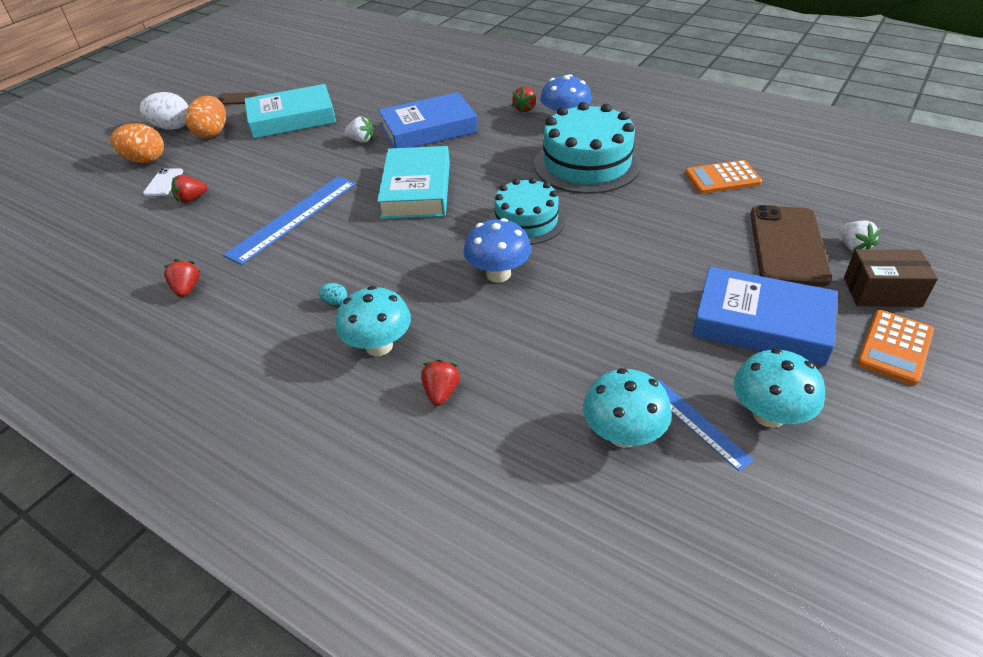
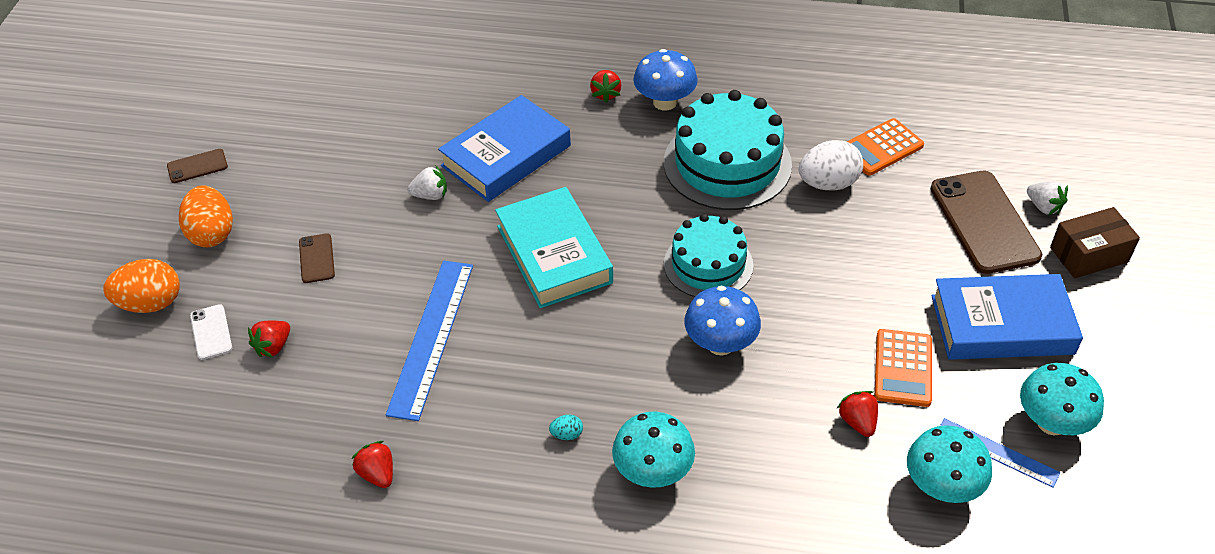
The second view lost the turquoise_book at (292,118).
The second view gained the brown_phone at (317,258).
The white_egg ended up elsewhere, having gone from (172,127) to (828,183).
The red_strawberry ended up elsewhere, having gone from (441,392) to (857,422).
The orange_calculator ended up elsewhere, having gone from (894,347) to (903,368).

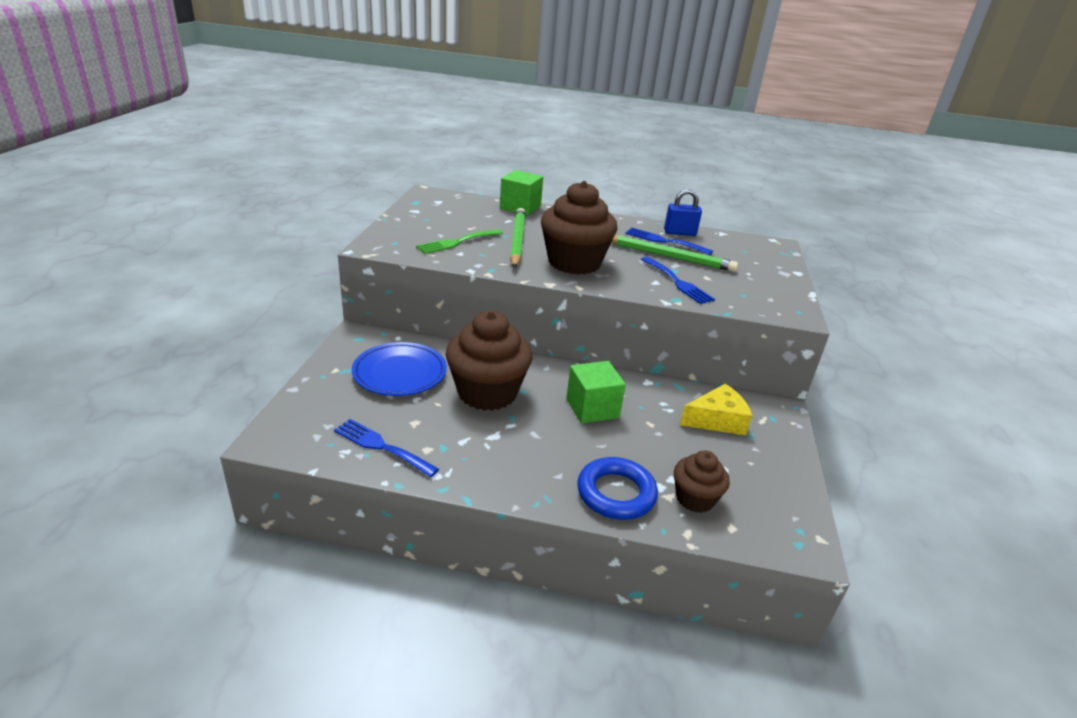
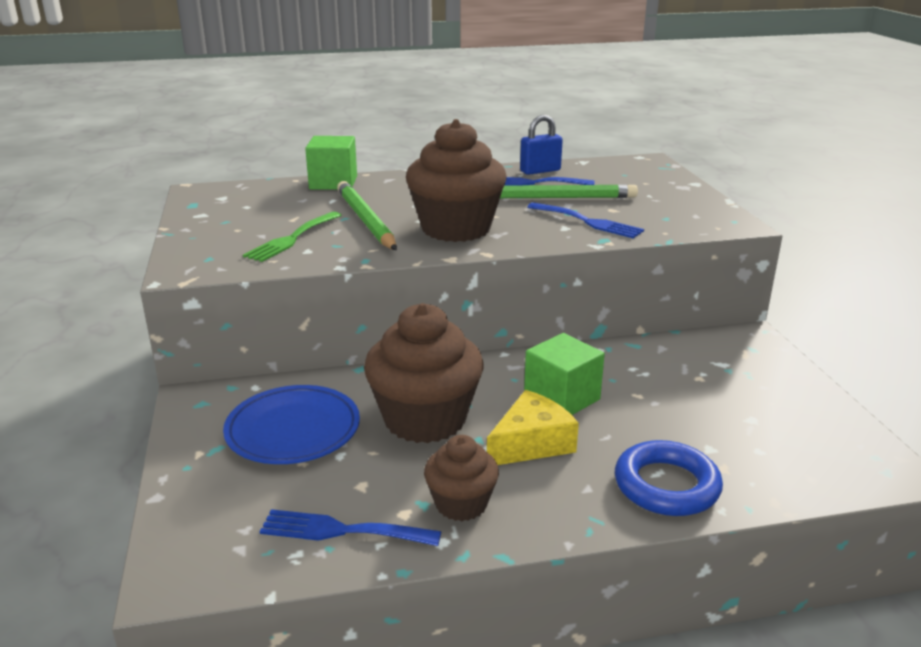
The brown_cupcake ended up elsewhere, having gone from (695,499) to (461,504).
The yellow_cheese ended up elsewhere, having gone from (717,420) to (531,443).

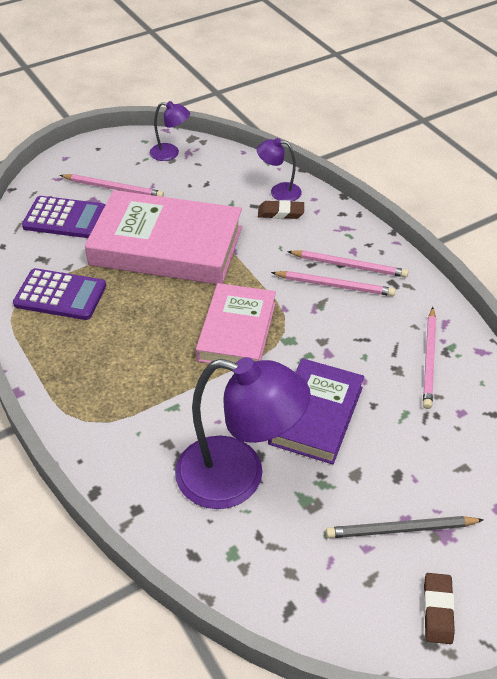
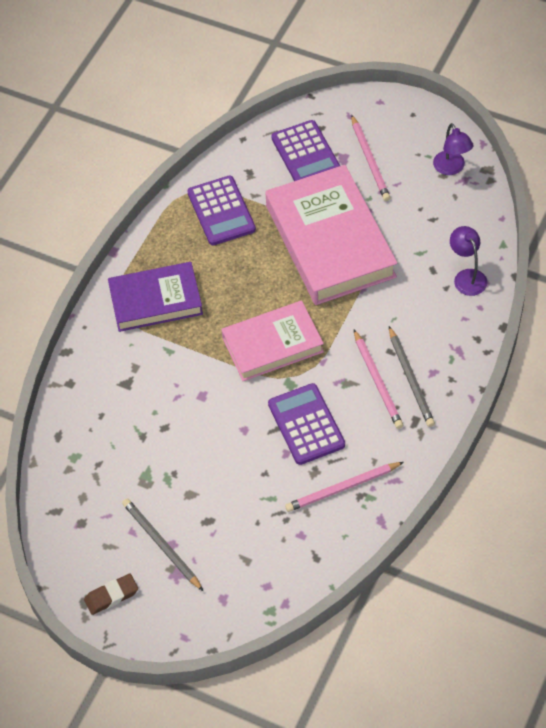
The second view lost the purple_lamp at (238,477).
The second view lost the brown_eraser at (280,213).
The second view gained the purple_calculator at (306,424).
The purple_book ended up elsewhere, having gone from (316,415) to (155,300).
What was the pink_pencil at (349,266) turned into the grey_pencil at (411,379).

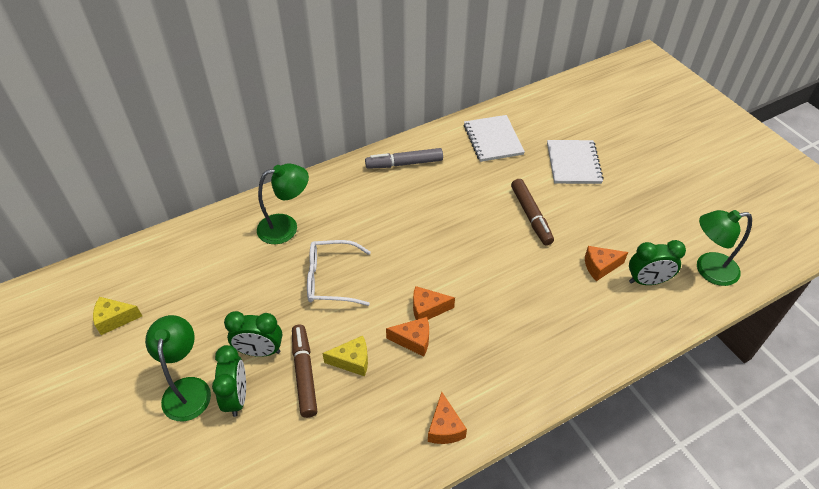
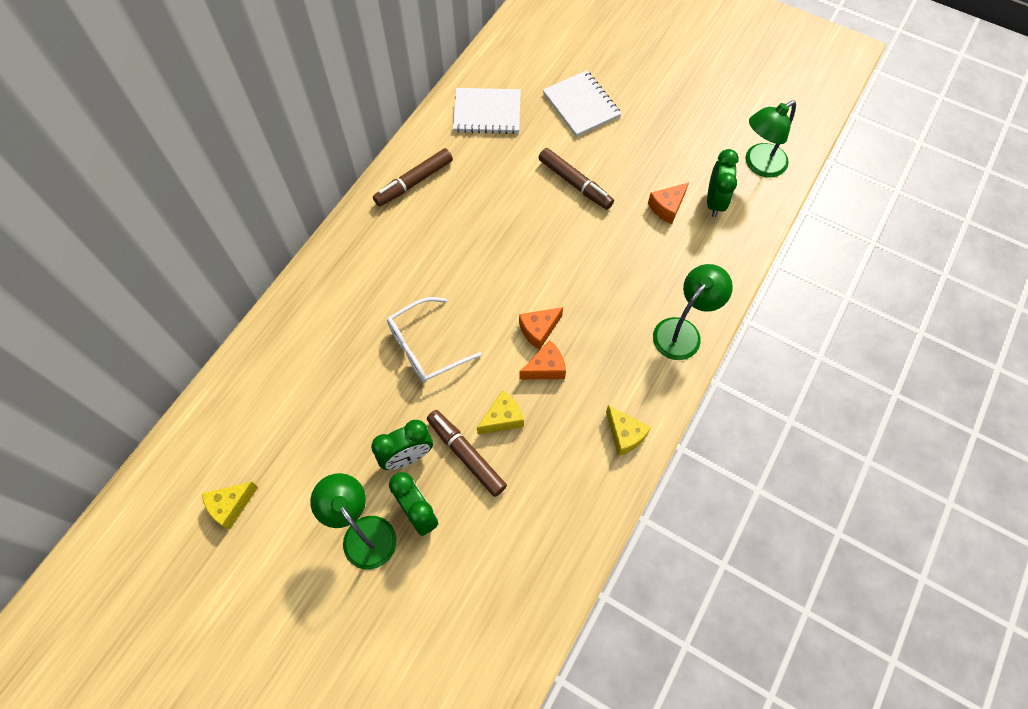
The green_lamp ended up elsewhere, having gone from (286,227) to (683,331).
What was the grey_marker at (404,164) turned into the brown_marker at (414,182).
What was the orange_cheese at (445,427) turned into the yellow_cheese at (625,435).
The white_notebook at (493,140) ended up facing another way, 45 degrees counterclockwise from before.
The green_clock at (647,281) ended up facing another way, 45 degrees counterclockwise from before.

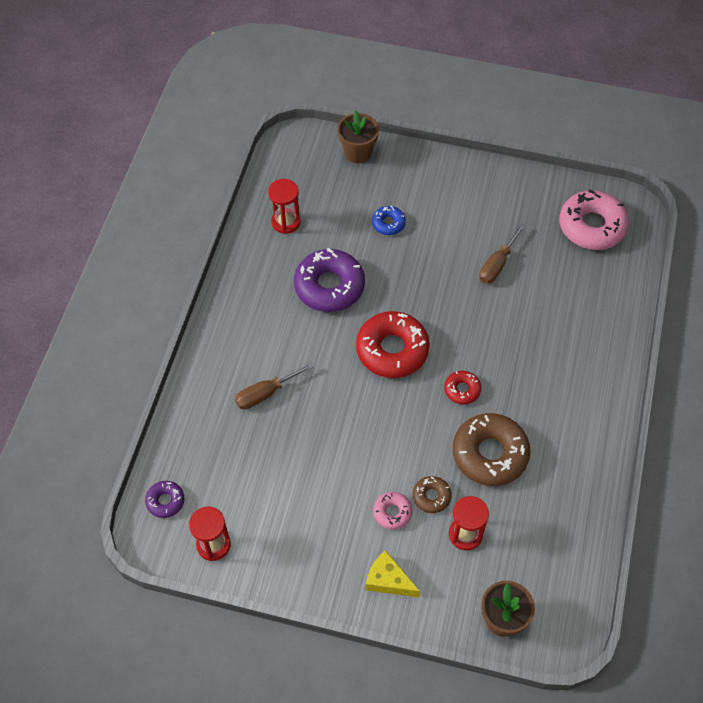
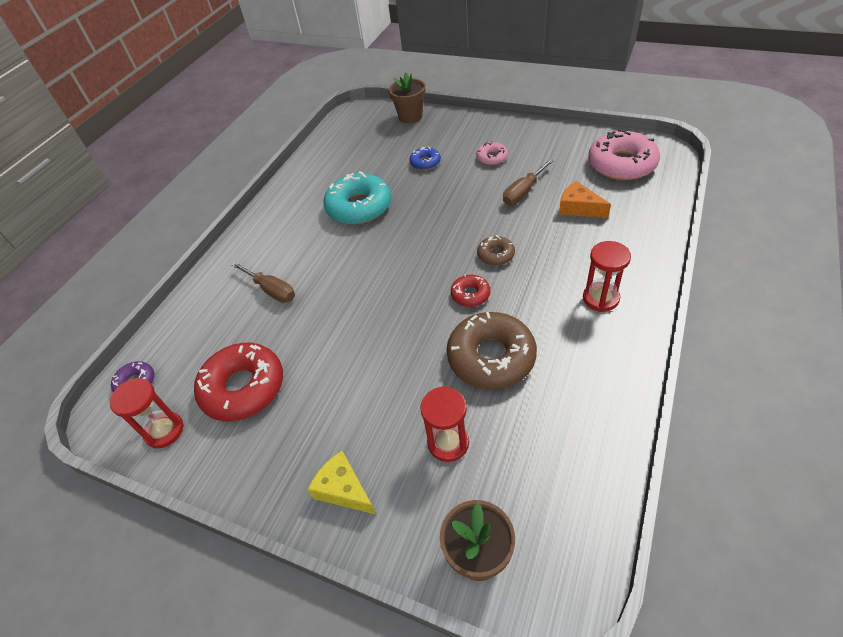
The second view gained the orange_cheese at (578,208).
The red_hourglass ended up elsewhere, having gone from (286,222) to (600,298).
The red_donut ended up elsewhere, having gone from (392,350) to (243,388).
The pink_donut ended up elsewhere, having gone from (392,512) to (491,158).
The brown_donut ended up elsewhere, having gone from (431,496) to (495,255).
What was the purple_donut at (329,286) turned into the turquoise_donut at (359,207).
The brown_screwdriver at (265,393) ended up facing another way, 120 degrees counterclockwise from before.

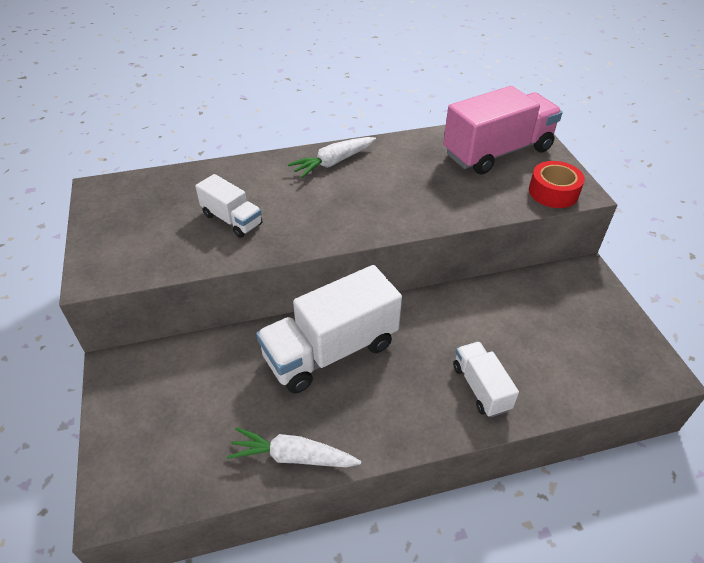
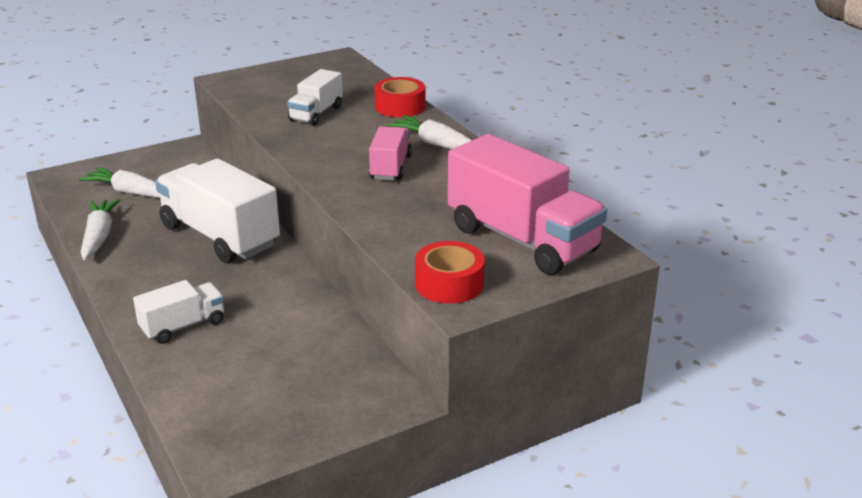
The second view gained the white_carrot at (130,192).
The second view gained the pink_truck at (390,167).
The second view gained the red_tape at (400,107).

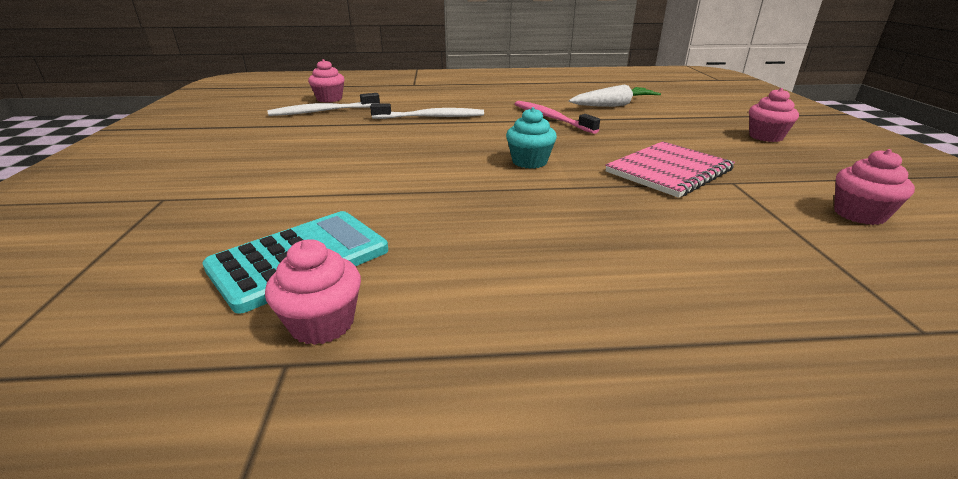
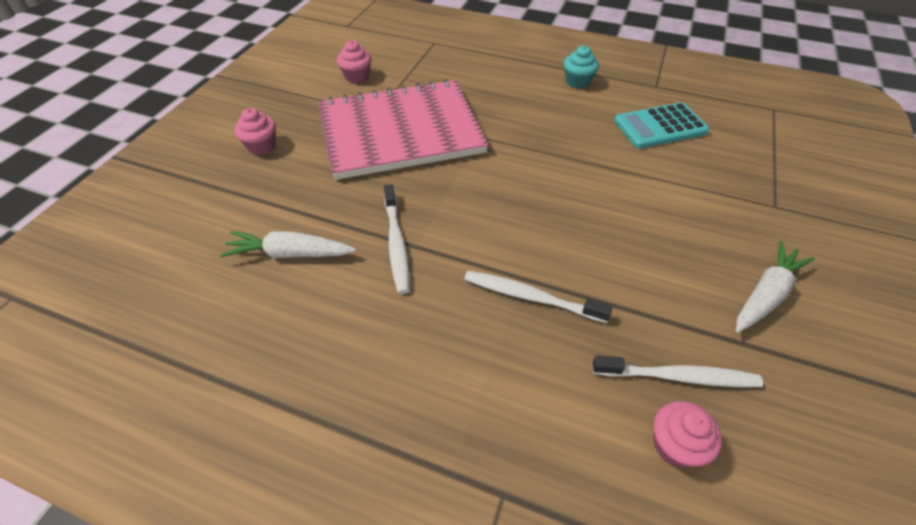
The second view lost the pink_cupcake at (322,323).
The second view gained the white_carrot at (765,294).
The turquoise_cupcake ended up elsewhere, having gone from (529,162) to (577,82).
What was the pink_toothbrush at (551,118) turned into the white_toothbrush at (396,243).
The size of the pink_notebook at (669,171) changed by a factor of 1.92.

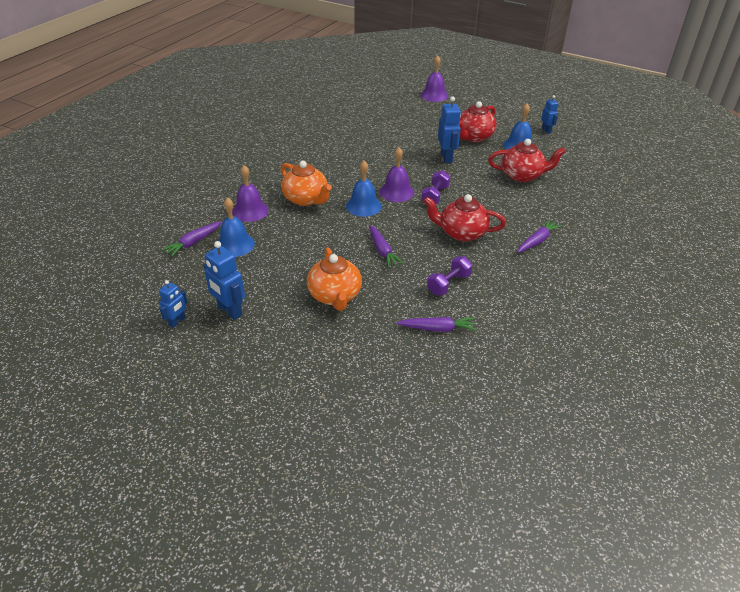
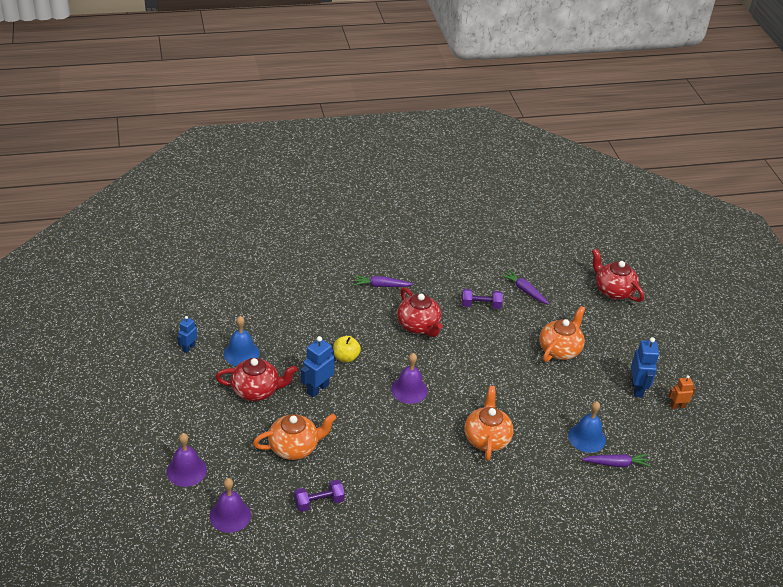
The second view lost the blue_bell at (363,206).
The second view lost the purple_carrot at (382,250).
The second view gained the orange_teapot at (294,447).
The second view gained the yellow_apple at (346,357).
The purple_bell ended up elsewhere, having gone from (250,211) to (230,515).
The purple_dumbbell ended up elsewhere, having gone from (435,196) to (319,502).
The red_teapot ended up elsewhere, having gone from (522,175) to (613,291).
What was the blue_robot at (177,322) turned into the orange_robot at (677,406).

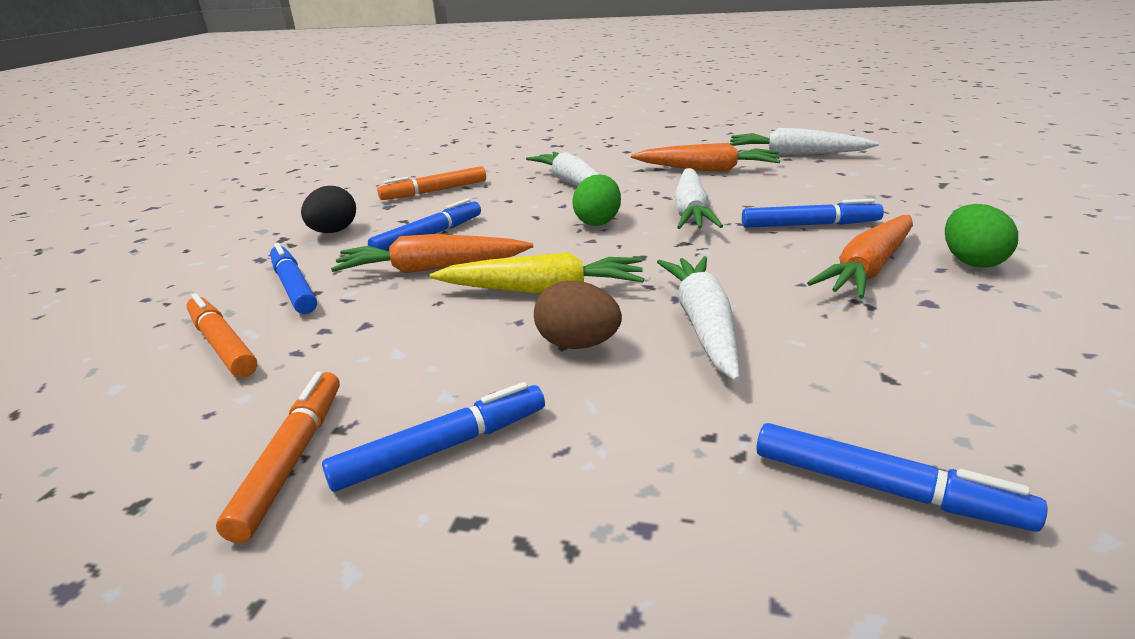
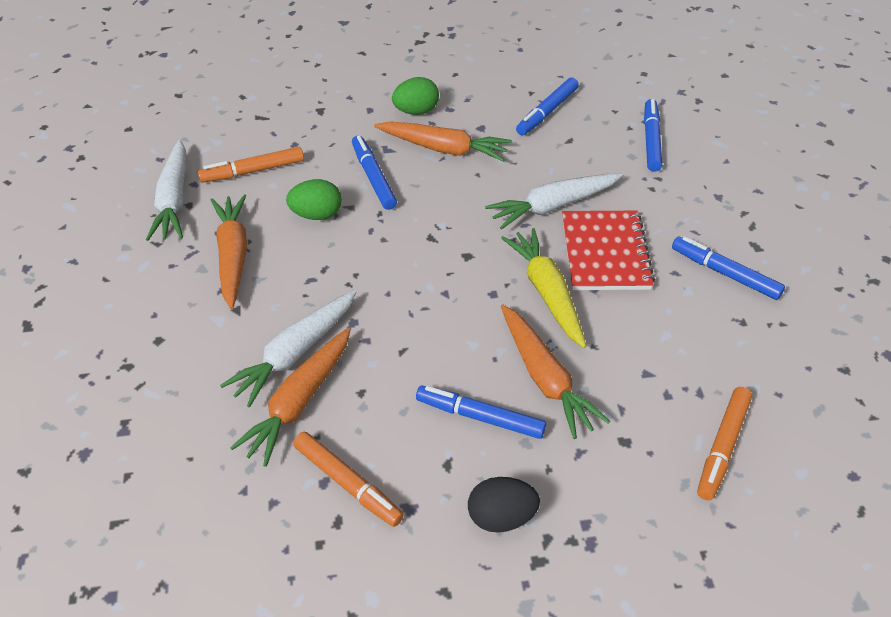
The second view lost the white_carrot at (691,211).
The second view gained the orange_carrot at (299,402).
The orange_marker ended up elsewhere, having gone from (292,459) to (253,171).
The blue_marker ended up elsewhere, having gone from (294,287) to (547,112).
The green_egg ended up elsewhere, having gone from (598,222) to (317,215).
Where the brown_egg stood at (578,344), the red_notebook came to stand at (605,253).

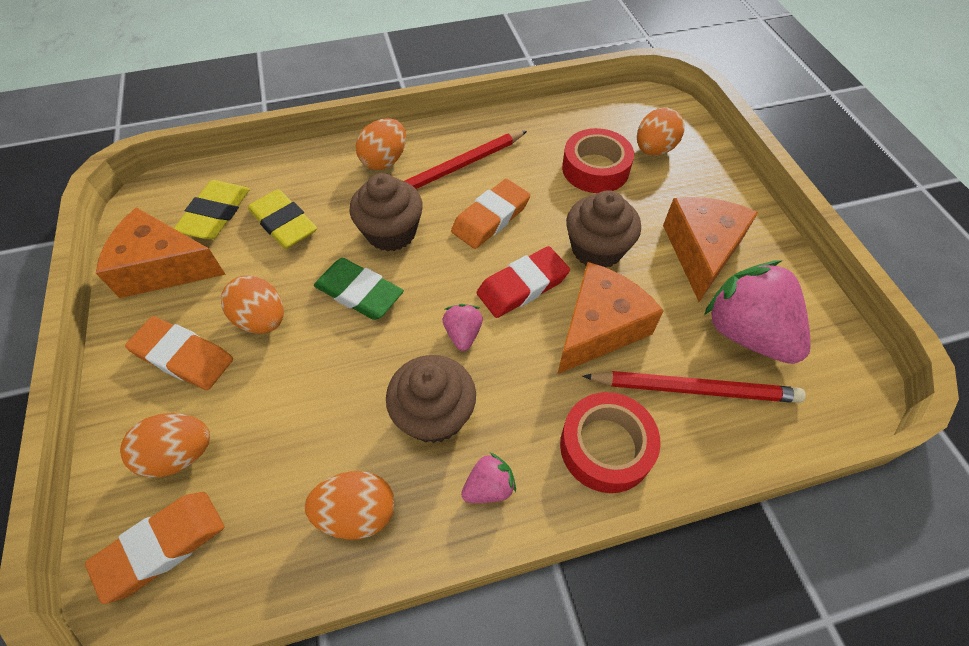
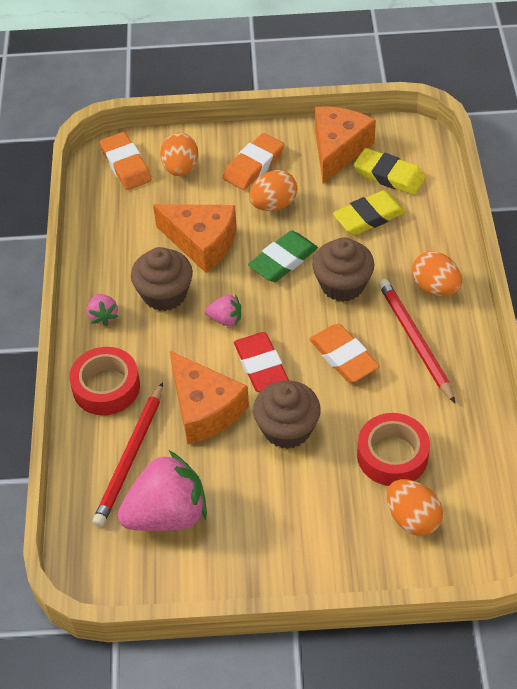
The second view lost the orange_egg at (357,513).
The orange_cheese ended up elsewhere, having gone from (701,251) to (202,243).

